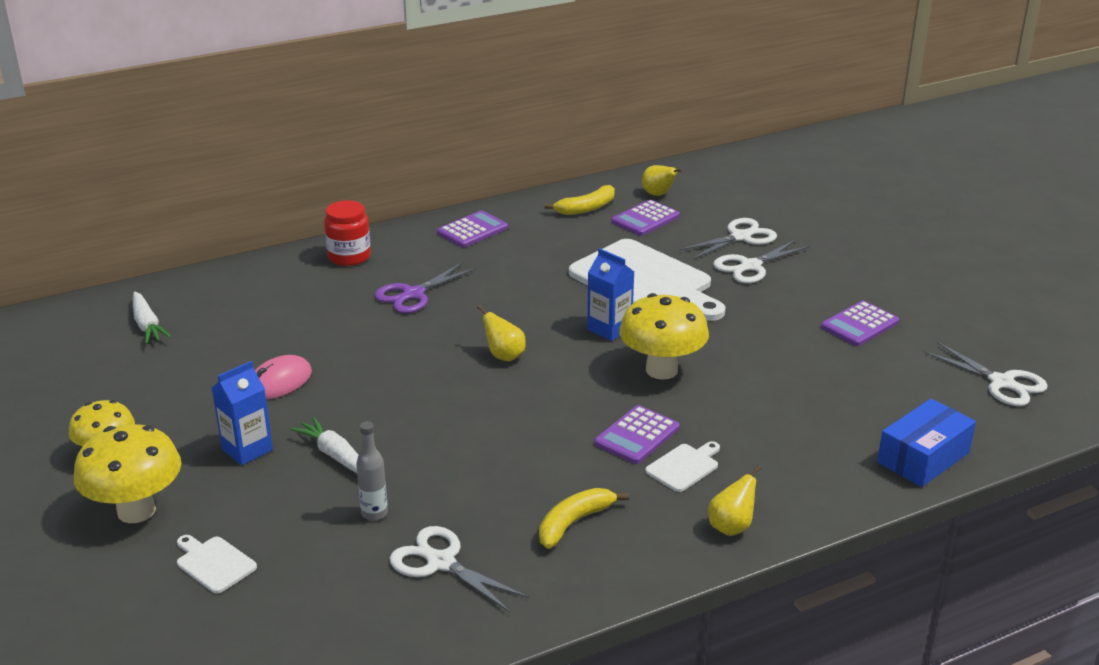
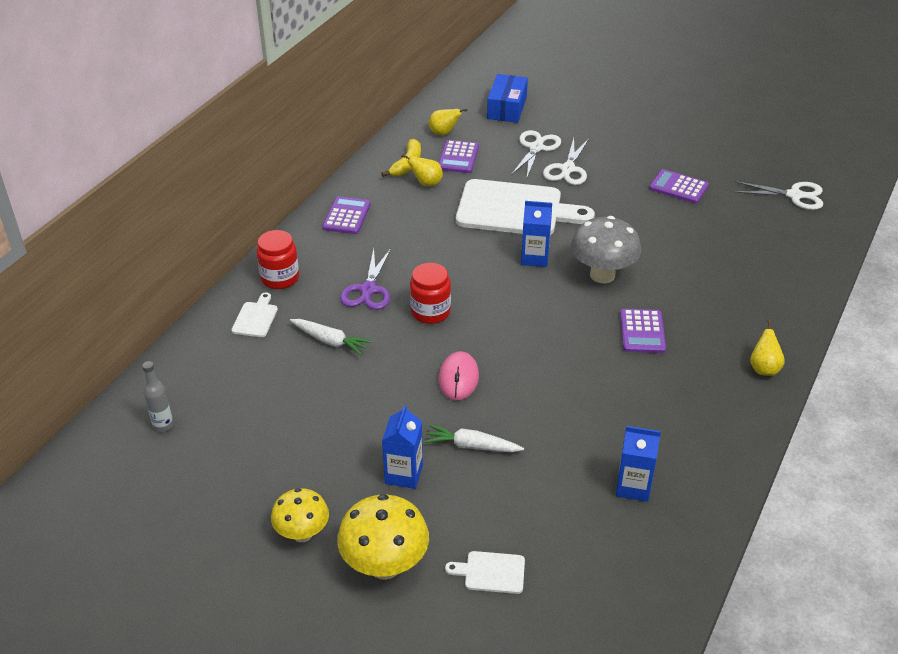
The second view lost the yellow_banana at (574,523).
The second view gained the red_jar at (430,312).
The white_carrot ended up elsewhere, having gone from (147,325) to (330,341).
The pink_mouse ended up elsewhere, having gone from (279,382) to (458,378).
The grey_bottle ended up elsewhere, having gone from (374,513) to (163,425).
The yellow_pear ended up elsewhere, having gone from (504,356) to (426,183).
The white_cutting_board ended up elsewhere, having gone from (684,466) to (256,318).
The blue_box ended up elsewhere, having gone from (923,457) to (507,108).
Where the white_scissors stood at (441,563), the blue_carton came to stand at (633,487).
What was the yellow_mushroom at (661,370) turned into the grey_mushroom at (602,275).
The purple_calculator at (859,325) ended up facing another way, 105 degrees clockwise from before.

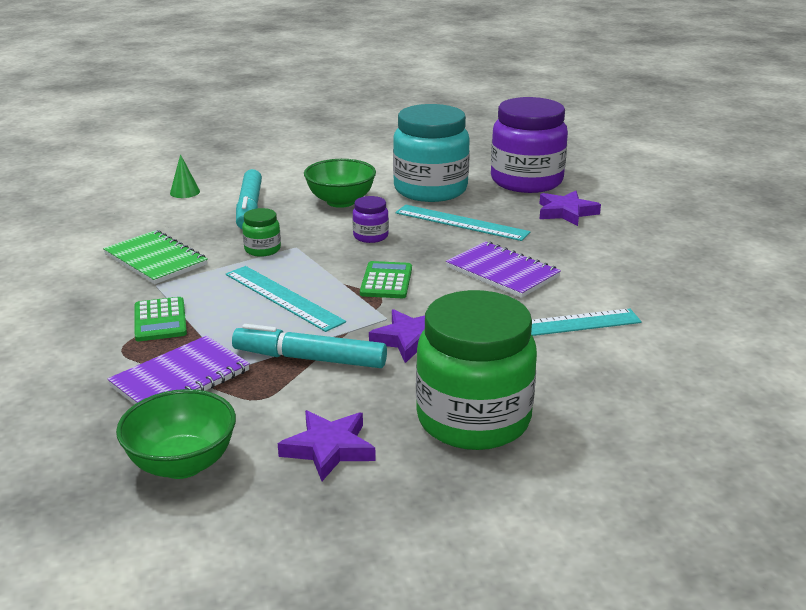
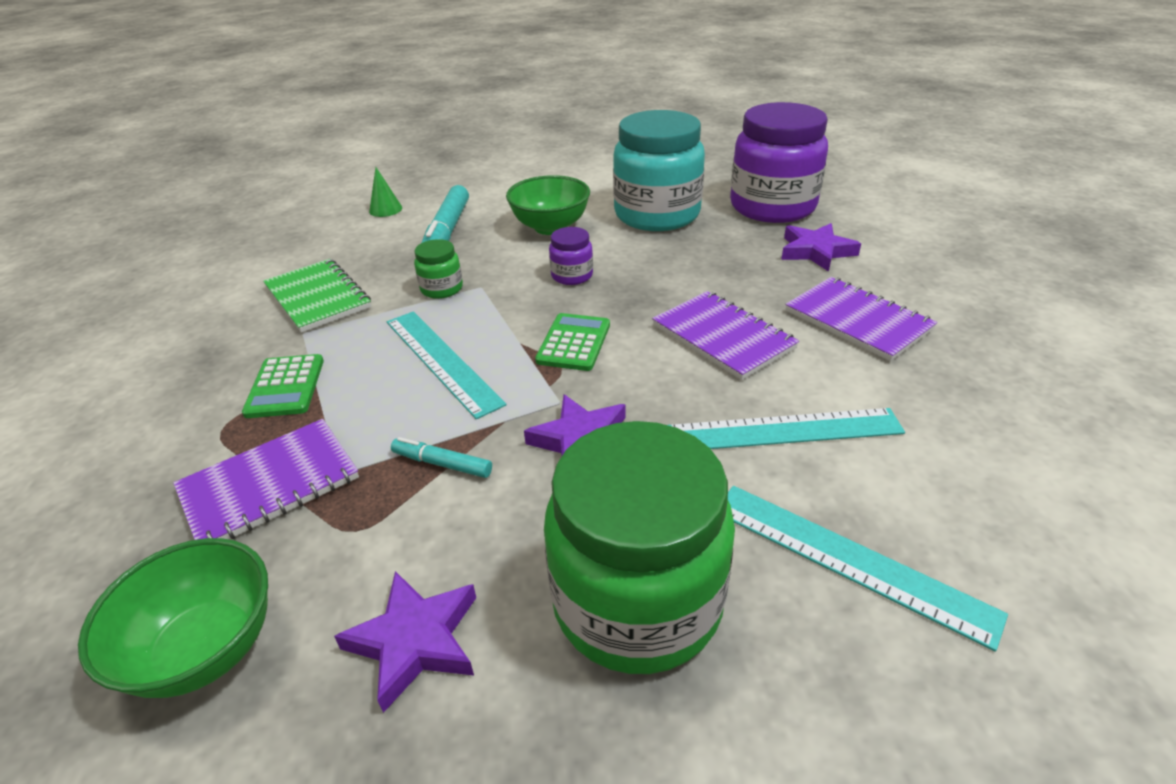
The second view gained the purple_notebook at (857,320).
The turquoise_ruler ended up elsewhere, having gone from (461,222) to (849,559).
The size of the turquoise_marker at (310,358) changed by a factor of 0.52.

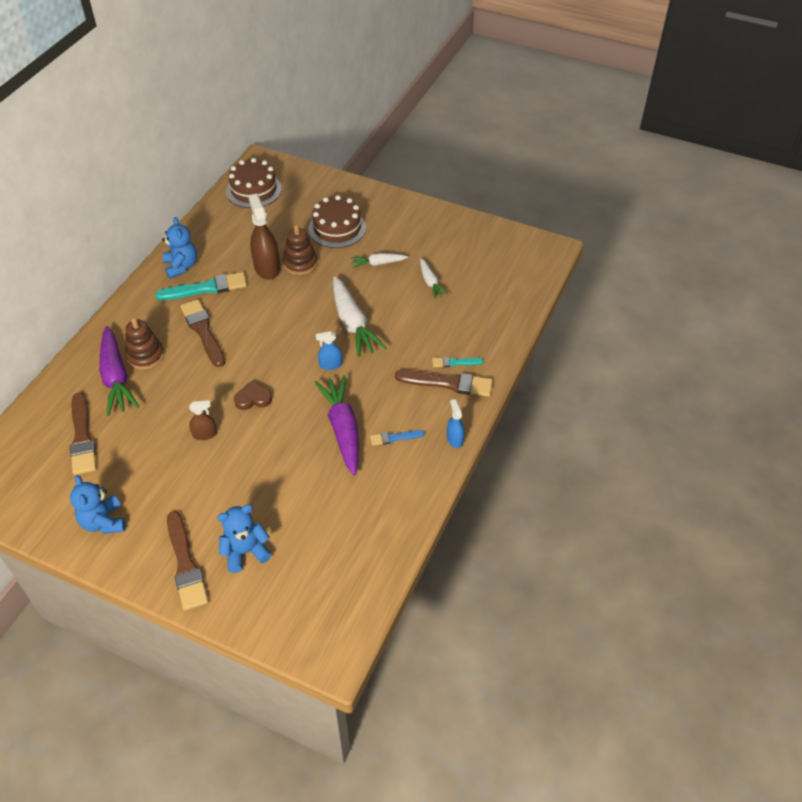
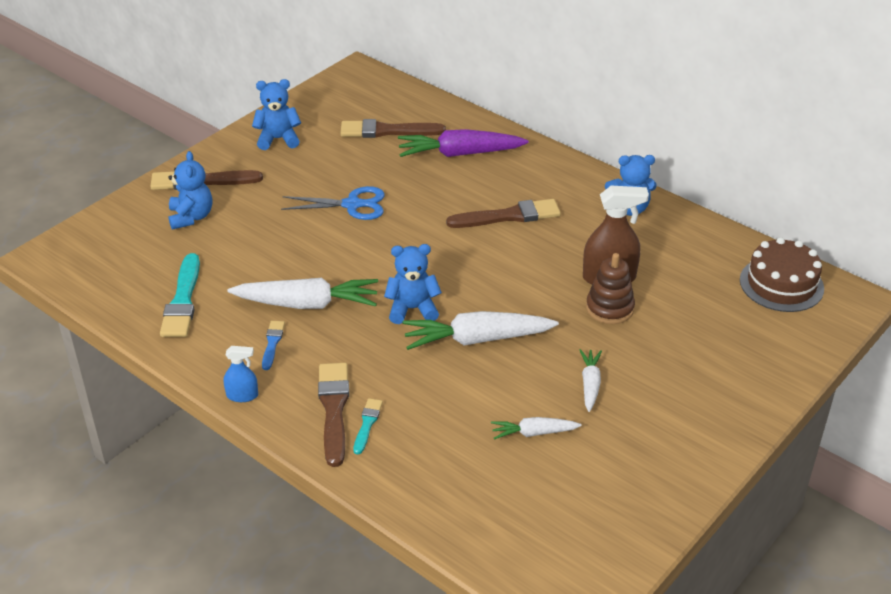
The second view lost the brown_stacking_toy at (145,356).
The second view lost the brown_heart at (253,399).
The second view lost the brown_cake at (337,228).
The turquoise_brush ended up elsewhere, having gone from (206,288) to (182,301).
Where the brown_spray_bottle stood at (205,434), the blue_scissors came to stand at (352,205).
Where the blue_spray_bottle stood at (330,365), the blue_teddy_bear came to stand at (412,309).
What was the purple_carrot at (342,429) turned into the white_carrot at (308,304).
The brown_brush at (448,383) ended up facing another way, 150 degrees clockwise from before.

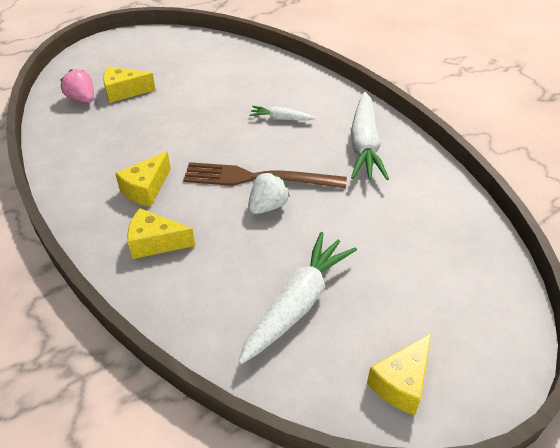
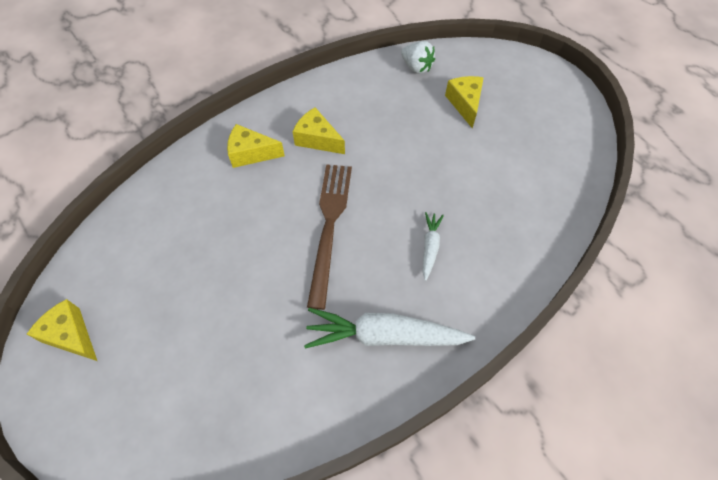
The second view lost the pink_strawberry at (82,99).
The second view lost the white_carrot at (297,304).
The white_strawberry ended up elsewhere, having gone from (268,206) to (416,67).
The yellow_cheese at (155,243) ended up facing another way, 90 degrees counterclockwise from before.

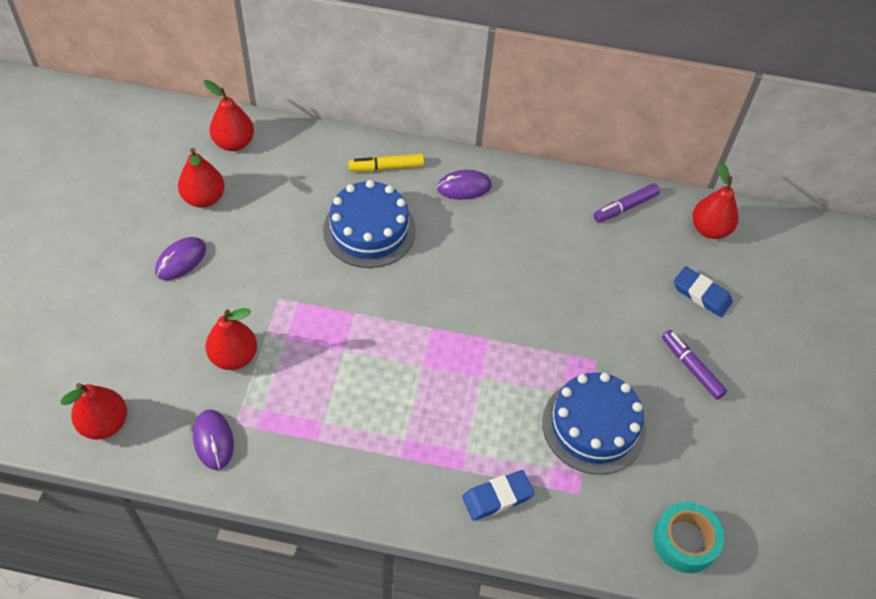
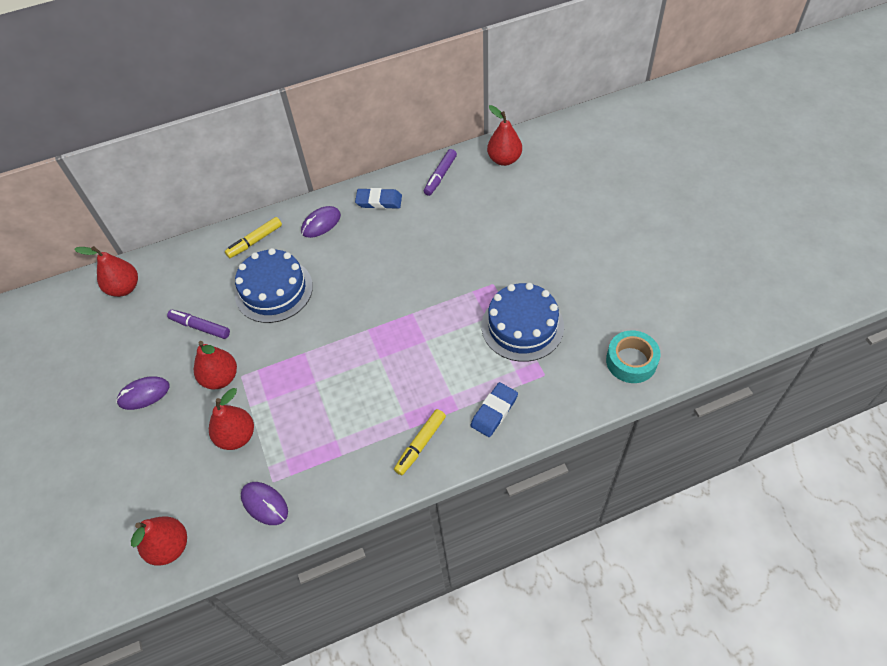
The second view gained the yellow_marker at (420,444).
The red_pear ended up elsewhere, having gone from (204,198) to (221,378).
The purple_marker ended up elsewhere, having gone from (691,367) to (200,327).
The blue_eraser ended up elsewhere, having gone from (701,294) to (379,201).
The purple_mouse at (181,260) ended up facing another way, 60 degrees clockwise from before.

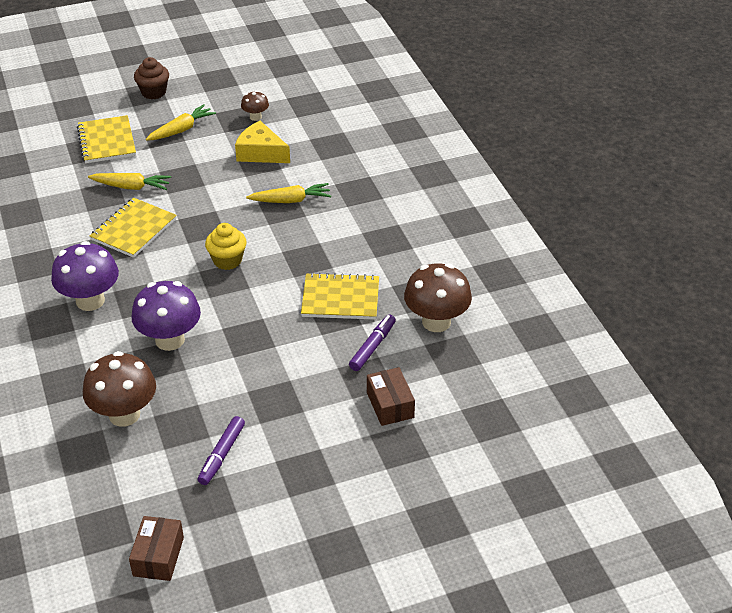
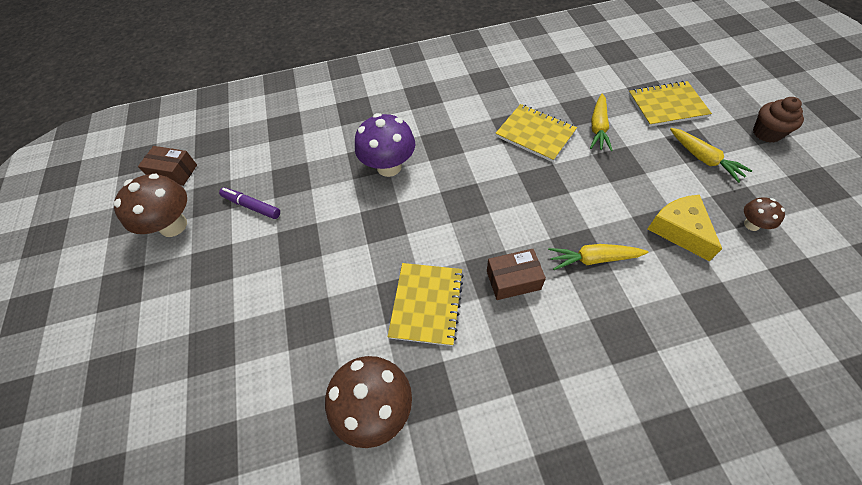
The second view lost the purple_mushroom at (90,301).
The second view lost the yellow_cupcake at (227,260).
The second view lost the purple_marker at (372,347).
The brown_mushroom ended up elsewhere, having gone from (124,414) to (173,225).
The brown_box ended up elsewhere, having gone from (390,405) to (513,280).
The yellow_cheese at (260,153) ended up facing another way, 60 degrees counterclockwise from before.
The yellow_carrot at (290,200) ended up facing another way, 90 degrees clockwise from before.

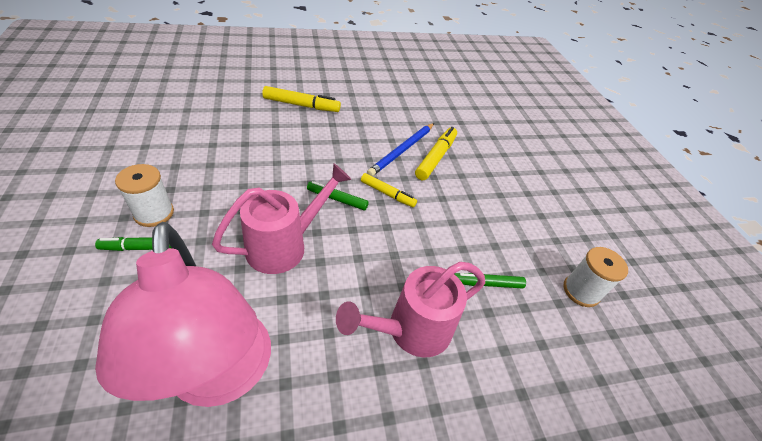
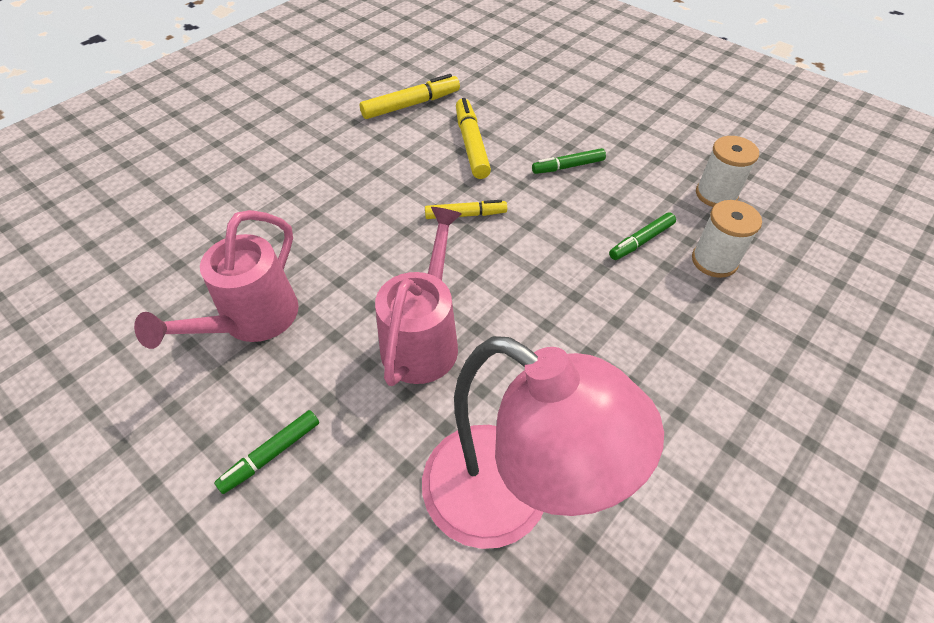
The second view lost the blue_pencil at (402,150).
The white_spool ended up elsewhere, having gone from (154,213) to (714,261).
The yellow_marker ended up elsewhere, having gone from (301,105) to (411,105).
The green_marker ended up elsewhere, having gone from (337,199) to (568,166).
The pink_watering_can ended up elsewhere, having gone from (411,330) to (252,321).

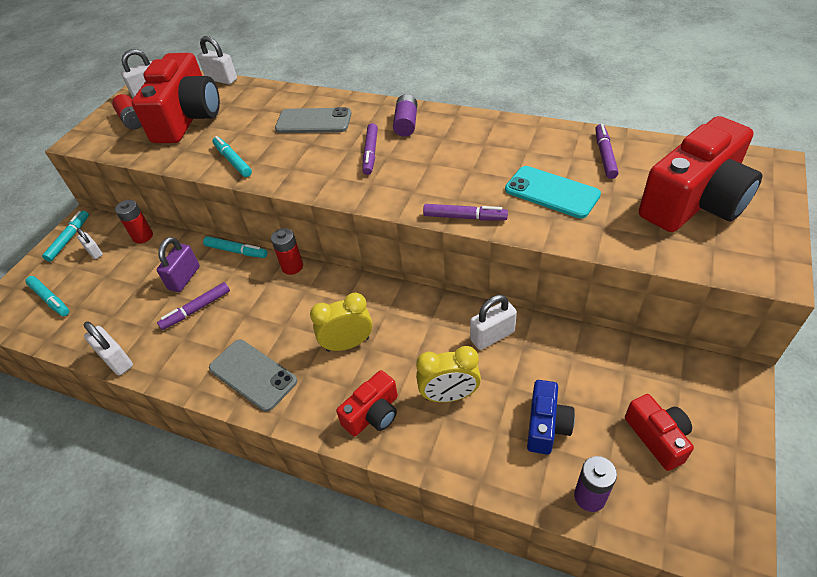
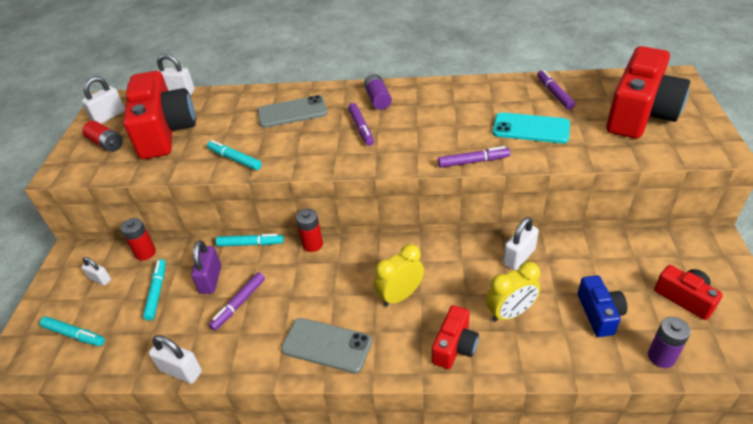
The turquoise_marker ended up elsewhere, having gone from (69,239) to (157,292).

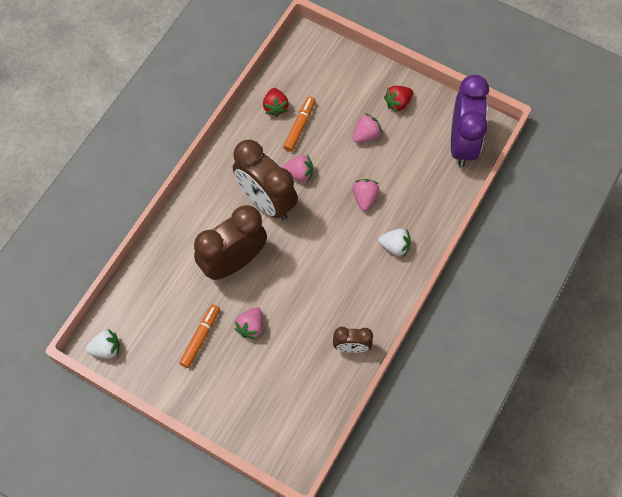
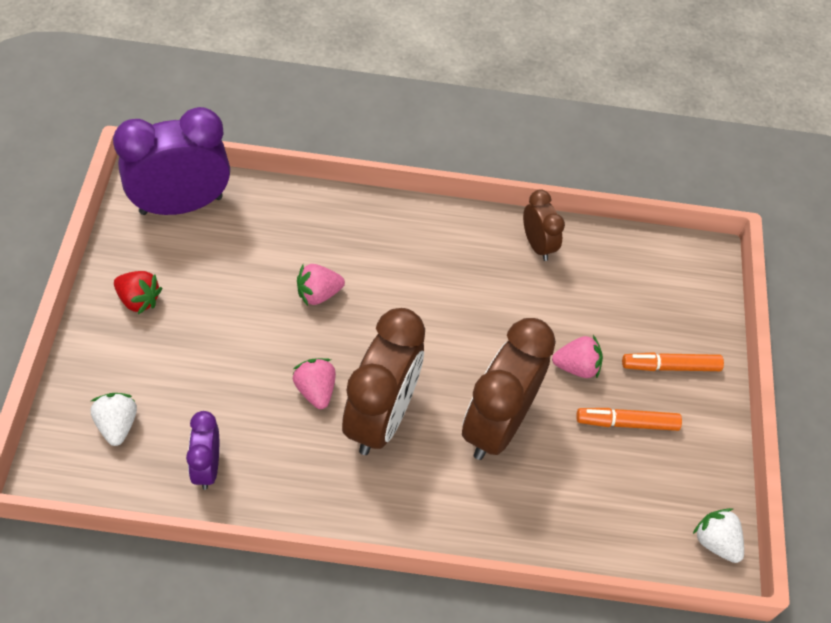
The second view lost the pink_strawberry at (366,135).
The orange_marker ended up elsewhere, having gone from (299,126) to (670,366).
The white_strawberry ended up elsewhere, having gone from (395,246) to (117,425).
Where the red_strawberry stood at (275,107), the purple_clock came to stand at (207,467).
The brown_clock at (234,262) ended up facing another way, 90 degrees clockwise from before.

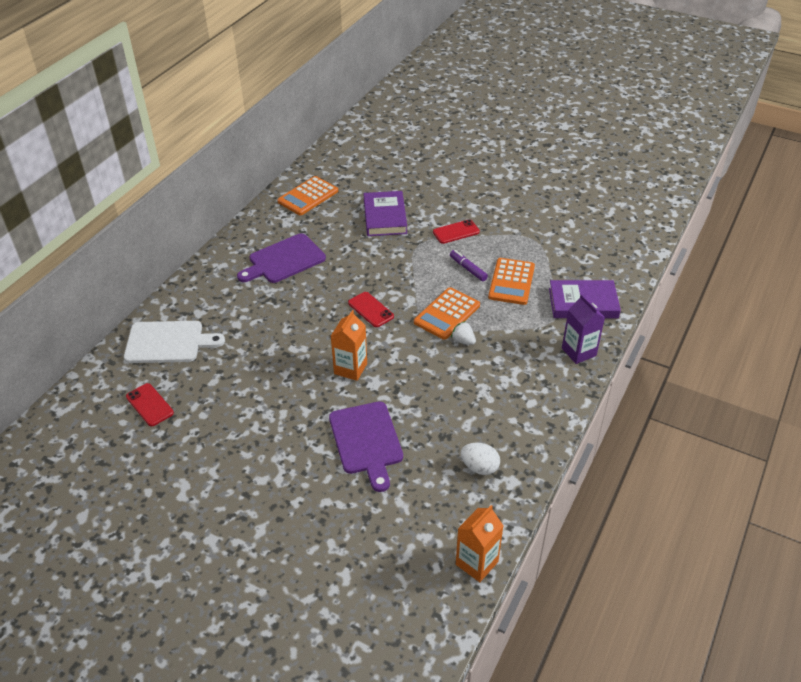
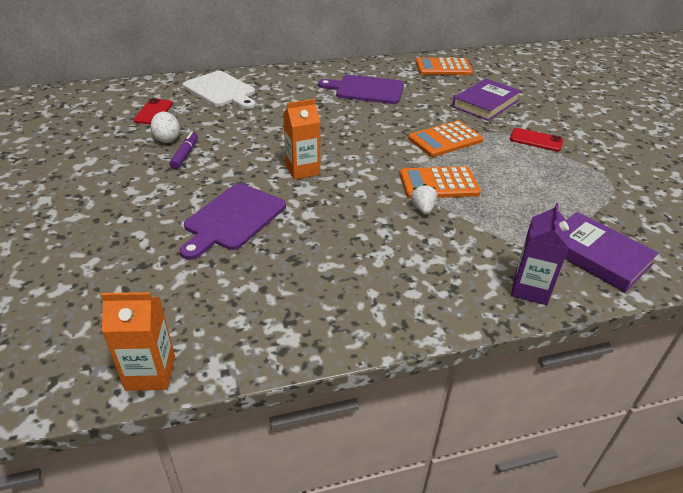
The second view lost the red_phone at (371,310).
The purple_marker ended up elsewhere, having gone from (468,269) to (185,154).
The white_egg ended up elsewhere, having gone from (479,467) to (167,139).
The orange_calculator ended up elsewhere, having gone from (511,282) to (445,140).

